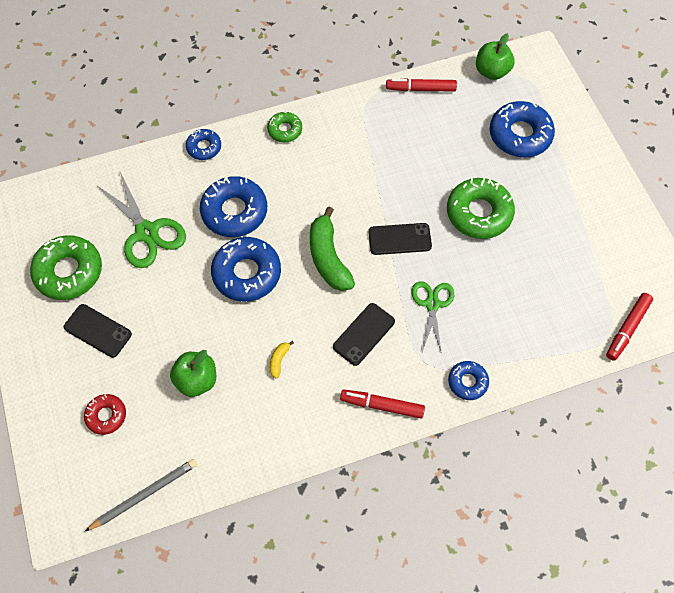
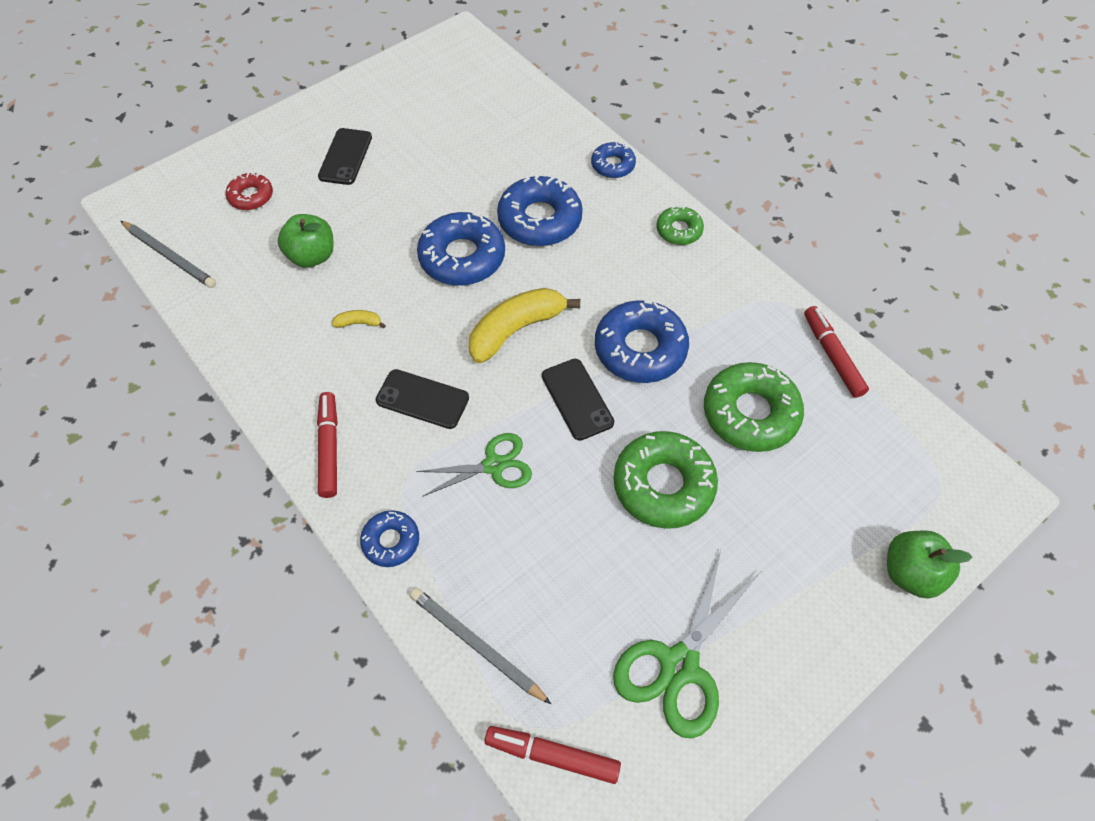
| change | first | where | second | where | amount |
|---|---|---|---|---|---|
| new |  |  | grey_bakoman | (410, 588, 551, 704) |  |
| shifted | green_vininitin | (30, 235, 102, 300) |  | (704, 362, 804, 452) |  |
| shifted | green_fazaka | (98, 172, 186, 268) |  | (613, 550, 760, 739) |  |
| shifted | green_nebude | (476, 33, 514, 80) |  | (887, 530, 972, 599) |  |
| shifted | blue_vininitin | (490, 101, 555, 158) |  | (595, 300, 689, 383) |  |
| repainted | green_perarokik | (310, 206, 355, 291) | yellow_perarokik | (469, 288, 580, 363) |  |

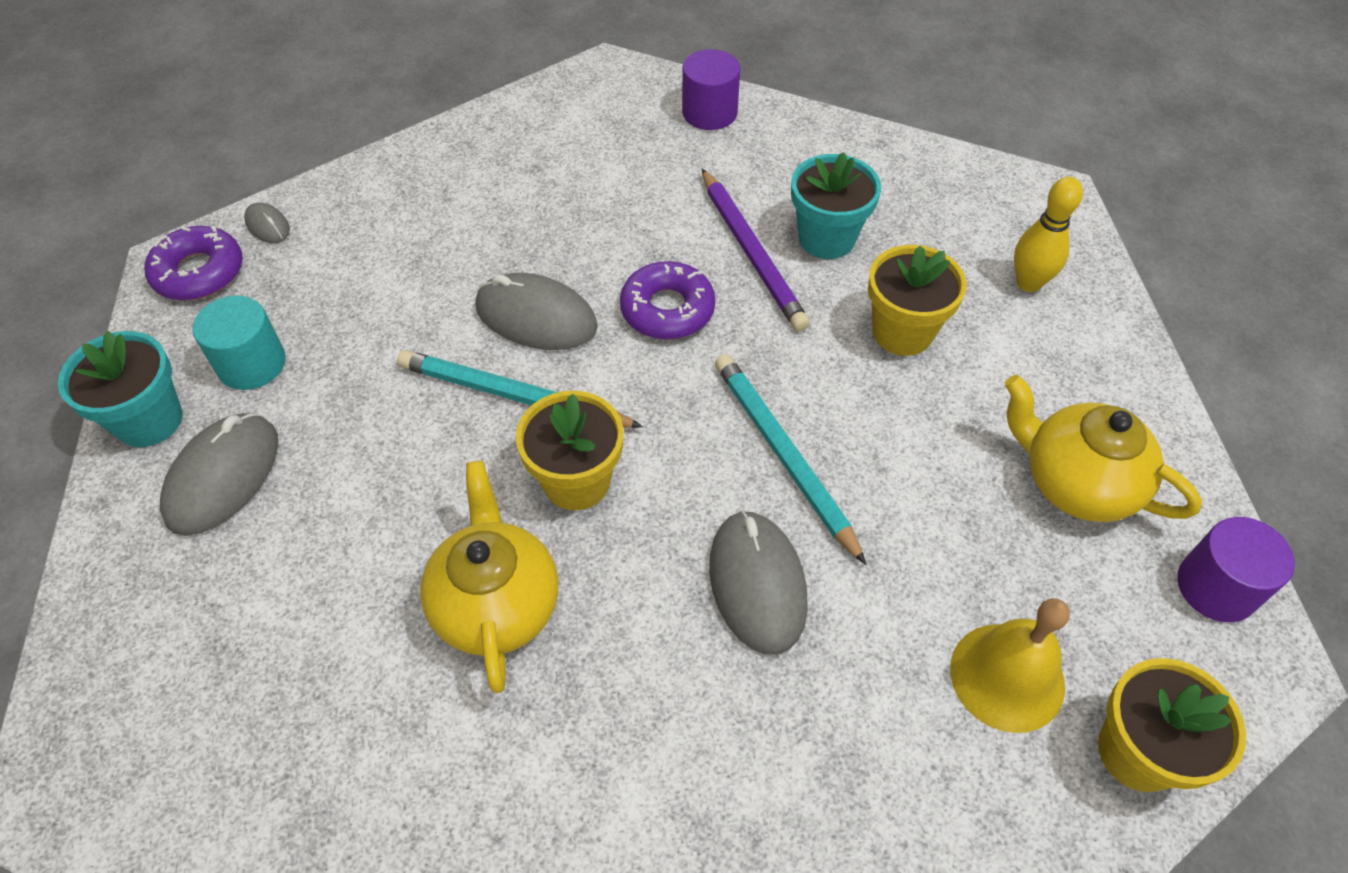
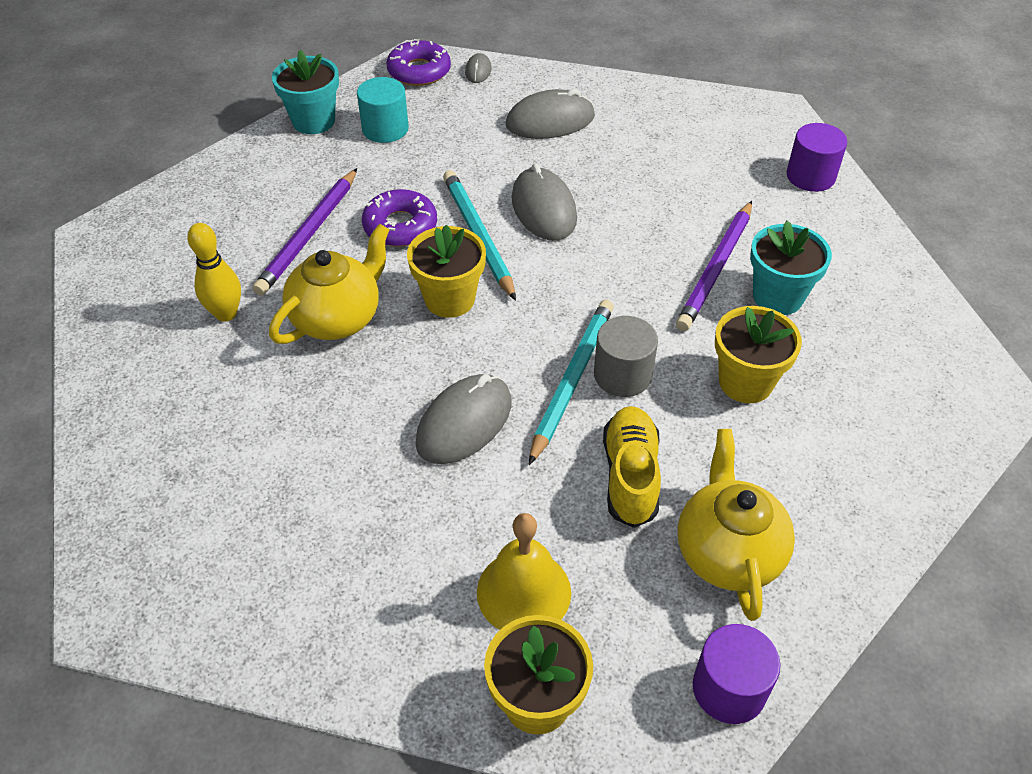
| change | first | where | second | where | amount |
|---|---|---|---|---|---|
| new |  |  | purple_bakoman | (253, 168, 357, 295) |  |
| new |  |  | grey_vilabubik | (594, 316, 658, 397) |  |
| new |  |  | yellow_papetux | (603, 406, 661, 528) |  |
| shifted | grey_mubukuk | (160, 413, 278, 536) |  | (506, 89, 595, 139) |  |
| shifted | purple_vininitin | (620, 261, 715, 339) |  | (362, 189, 437, 247) |  |
| shifted | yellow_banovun | (1014, 177, 1083, 292) |  | (187, 223, 241, 322) |  |

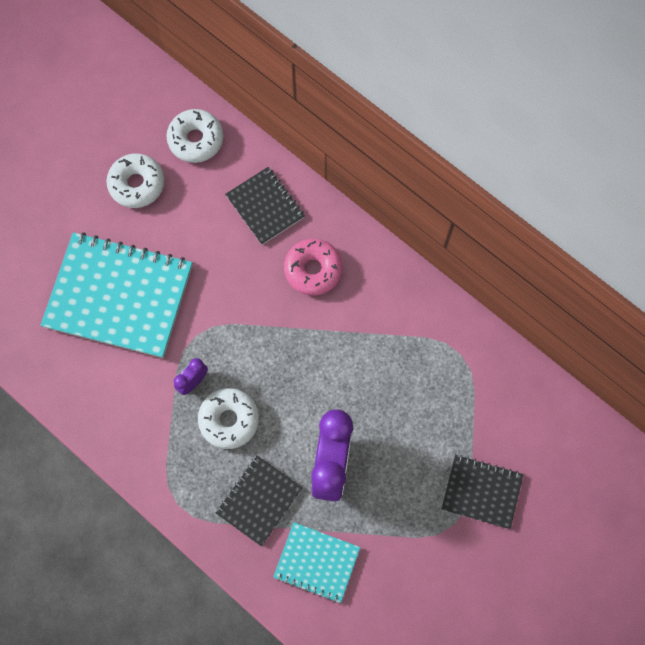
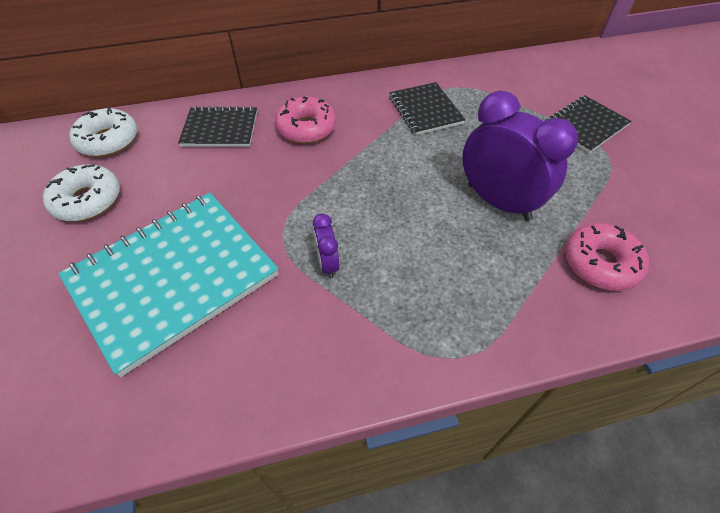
| change | first | where | second | where | amount |
|---|---|---|---|---|---|
| gone | white_vininitin | (198, 388, 259, 449) |  |  |  |
| shifted | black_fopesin | (216, 455, 303, 546) |  | (389, 82, 465, 135) |  |
| swapped | turquoise_fopesin | (273, 522, 360, 603) | pink_vininitin | (565, 223, 649, 291) |  |

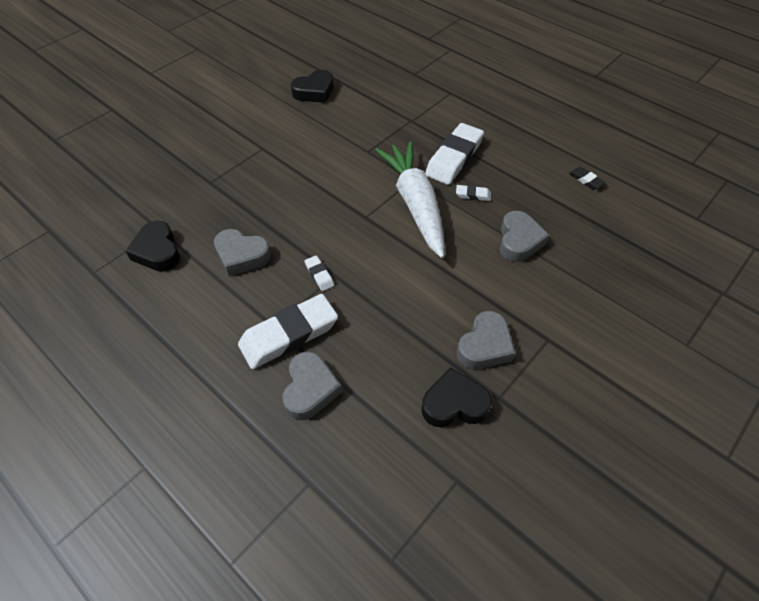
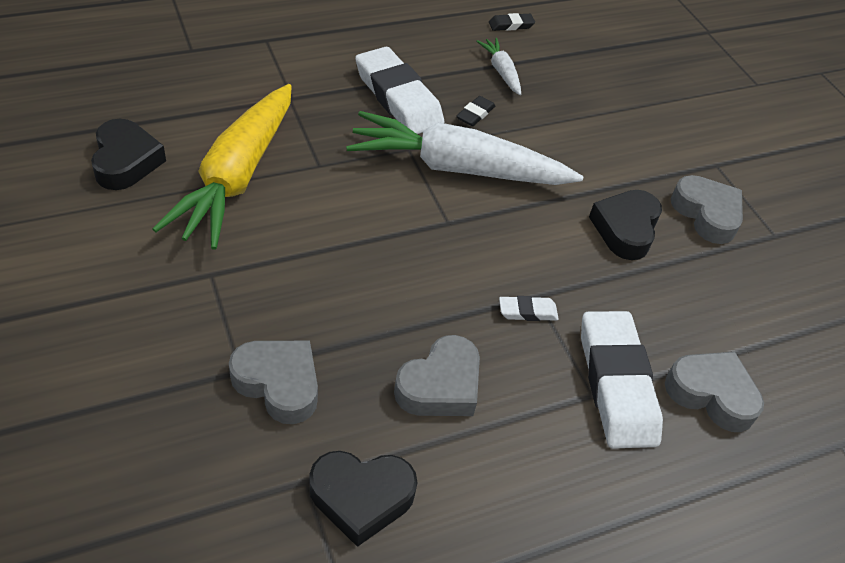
| change | first | where | second | where | amount |
|---|---|---|---|---|---|
| new |  |  | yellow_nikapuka | (153, 84, 292, 250) |  |
| new |  |  | white_nikapuka | (476, 38, 521, 95) |  |
| shifted | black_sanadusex | (422, 367, 492, 427) |  | (589, 190, 662, 260) |  |
| shifted | grey_sanadusex | (500, 211, 549, 262) |  | (229, 341, 318, 424) |  |
| repainted | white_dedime | (456, 185, 491, 201) | black_dedime | (456, 96, 496, 126) |  |

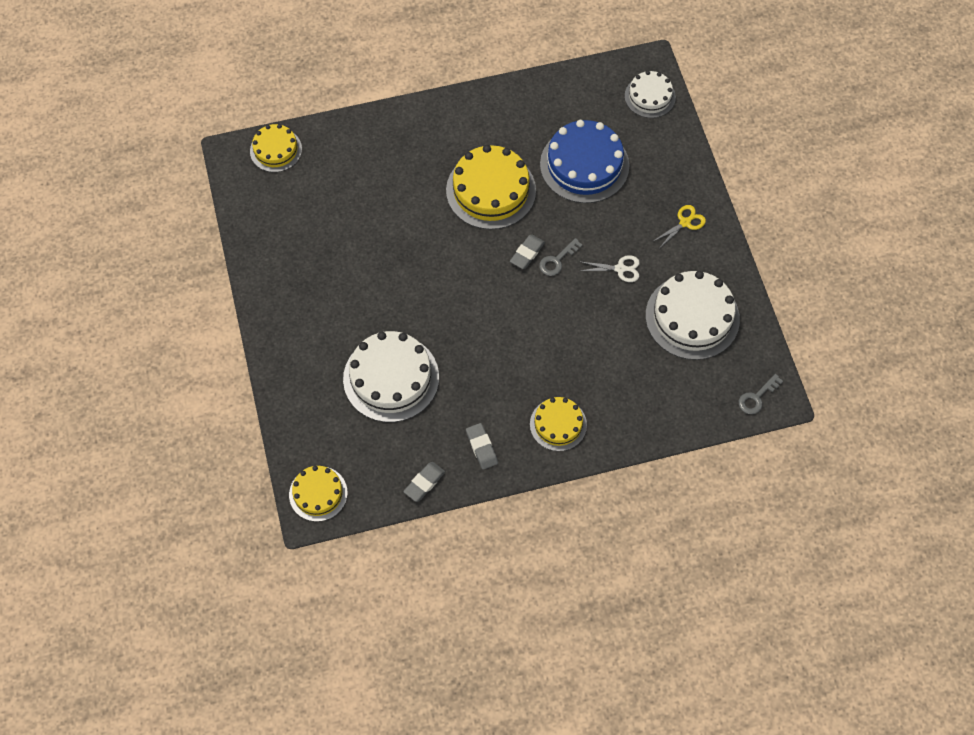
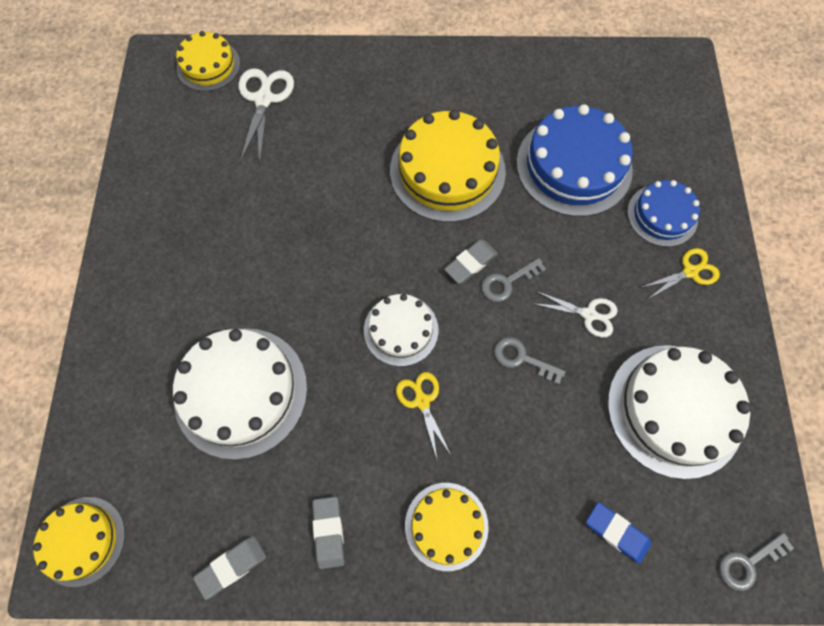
| change | first | where | second | where | amount |
|---|---|---|---|---|---|
| new |  |  | white_fazaka | (239, 68, 294, 164) |  |
| new |  |  | yellow_fazaka | (396, 372, 451, 459) |  |
| new |  |  | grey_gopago | (494, 337, 566, 384) |  |
| new |  |  | blue_dedime | (586, 502, 651, 564) |  |
| new |  |  | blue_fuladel | (627, 180, 700, 247) |  |
| shifted | white_fuladel | (625, 71, 676, 118) |  | (364, 294, 438, 366) |  |

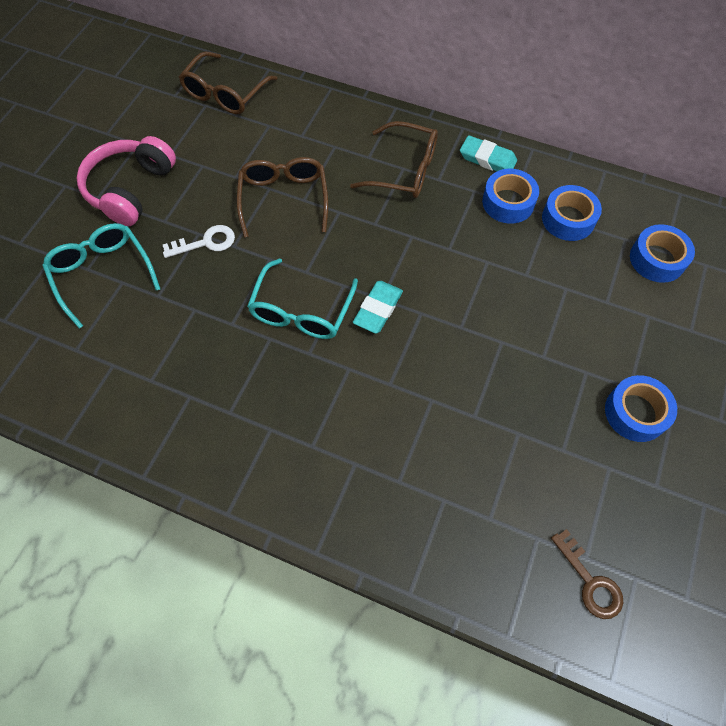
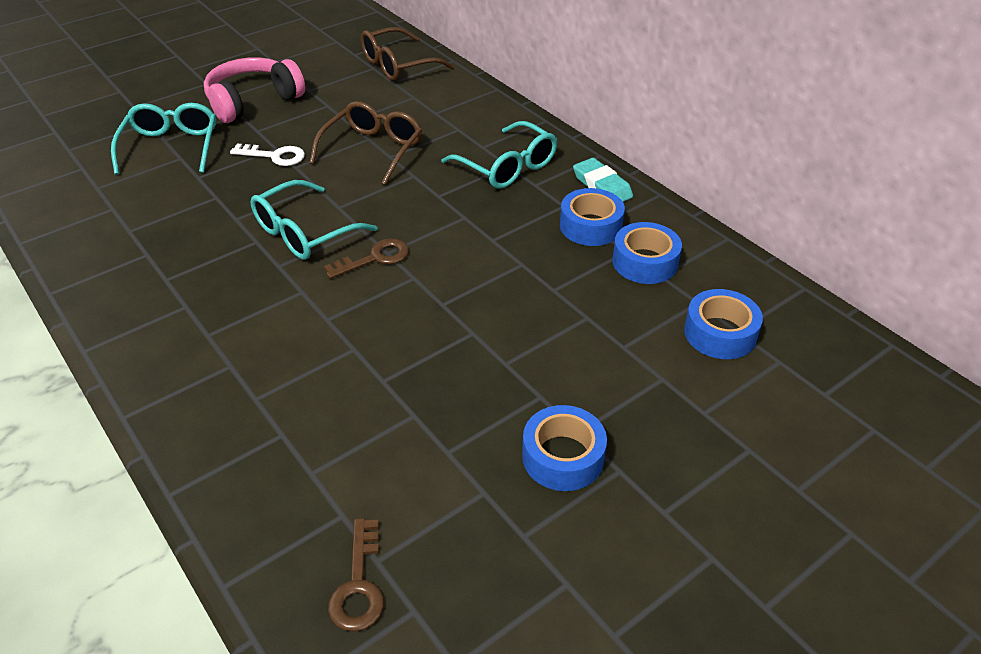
| change | first | where | second | where | amount |
|---|---|---|---|---|---|
| swapped | turquoise_dedime | (353, 281, 403, 334) | brown_gopago | (324, 238, 409, 279) |  |
| repainted | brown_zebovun | (350, 121, 438, 198) | turquoise_zebovun | (441, 121, 557, 189) |  |

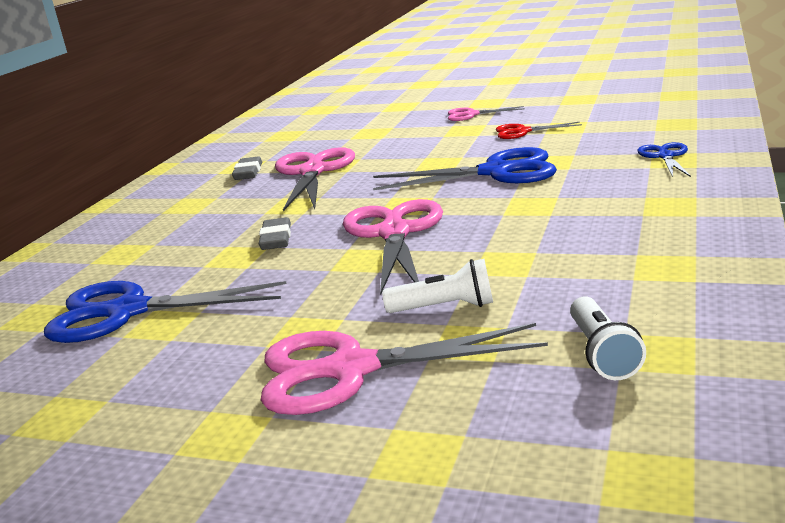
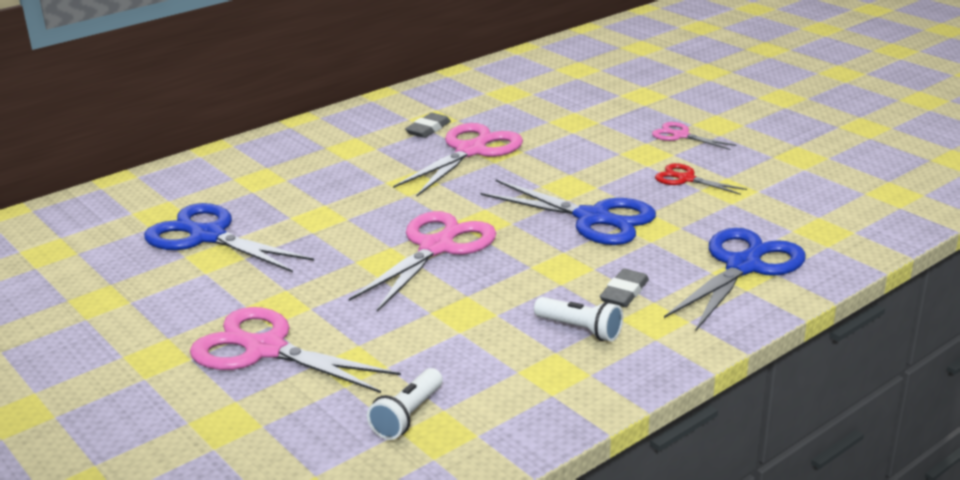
| change | first | where | second | where | amount |
|---|---|---|---|---|---|
| shifted | grey_dedime | (259, 217, 291, 250) |  | (600, 269, 649, 307) |  |
| shifted | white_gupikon | (382, 259, 493, 313) |  | (534, 297, 623, 342) |  |
| scaled | blue_fazaka | (637, 142, 691, 177) |  | (664, 228, 806, 332) | x1.90 |

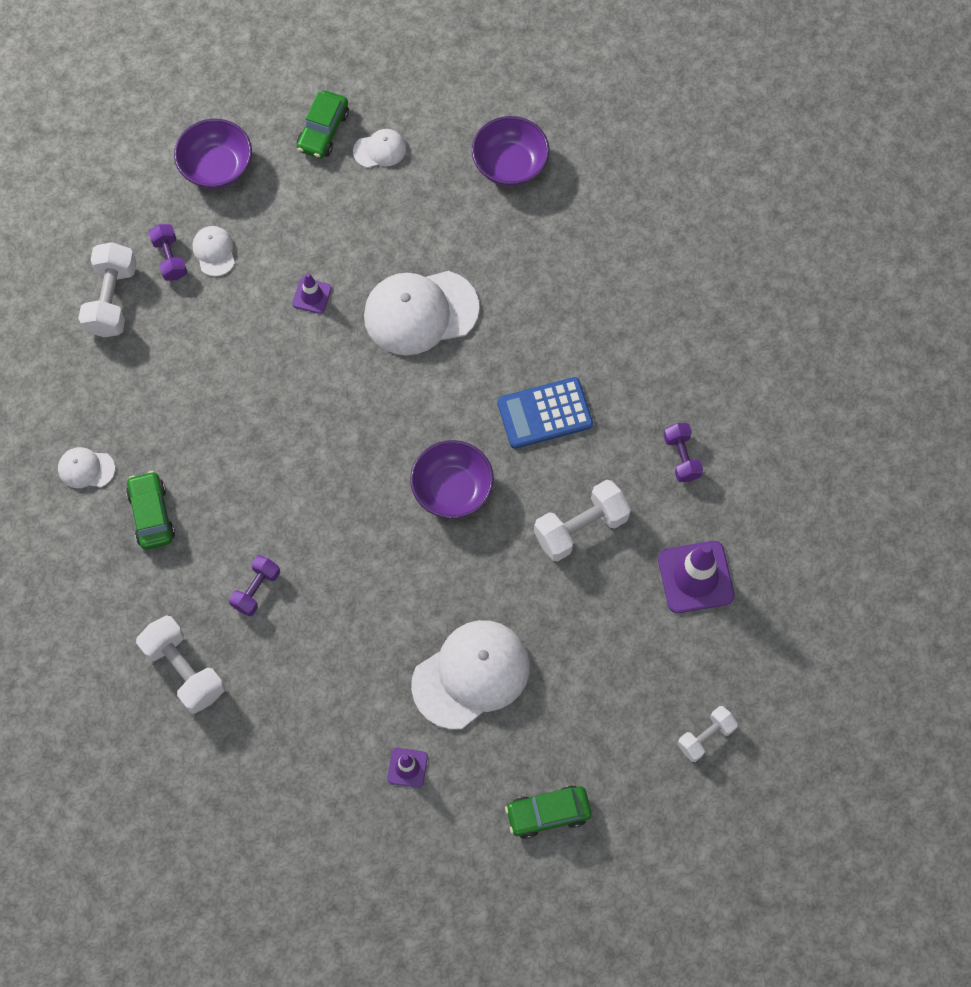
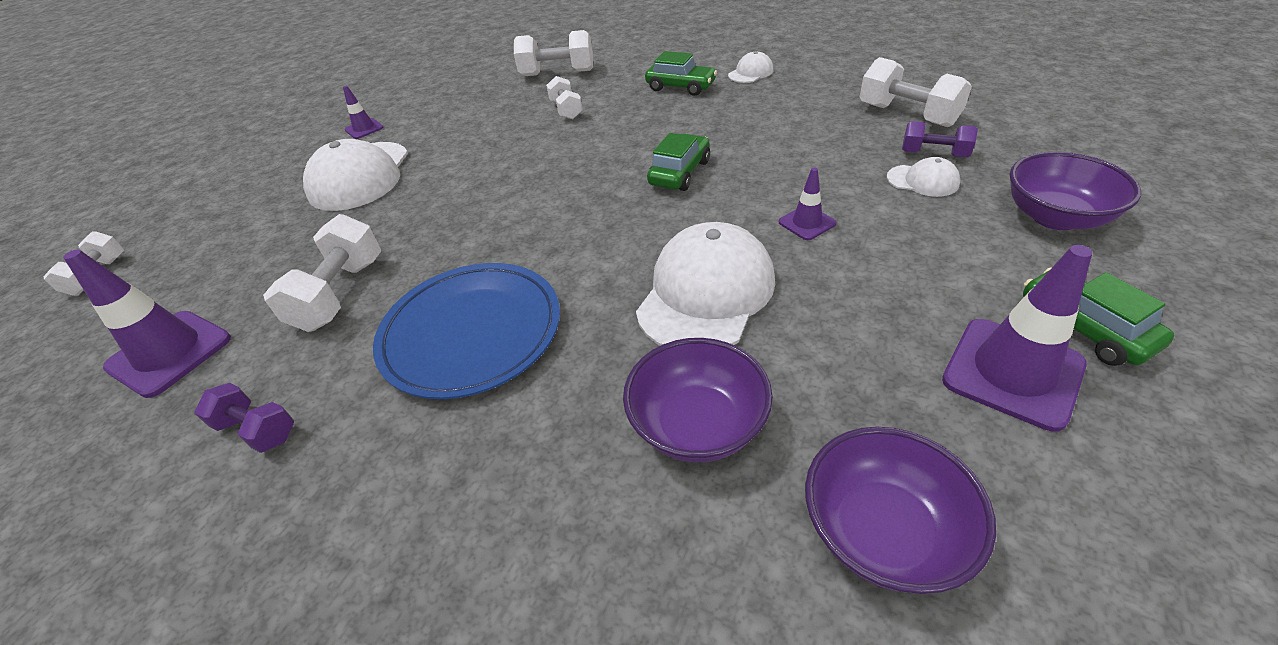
| change | first | where | second | where | amount |
|---|---|---|---|---|---|
| shifted | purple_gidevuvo | (410, 440, 494, 519) |  | (623, 338, 773, 462) |  |
| shifted | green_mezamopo | (505, 785, 592, 839) |  | (647, 133, 710, 191) |  |
| swapped | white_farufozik | (353, 129, 406, 168) | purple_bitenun | (942, 245, 1092, 432) |  |
| swapped | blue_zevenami | (497, 377, 593, 449) | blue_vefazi | (373, 263, 560, 399) |  |
| repainted | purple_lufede | (229, 555, 280, 616) | white_lufede | (546, 76, 583, 119) |  |

